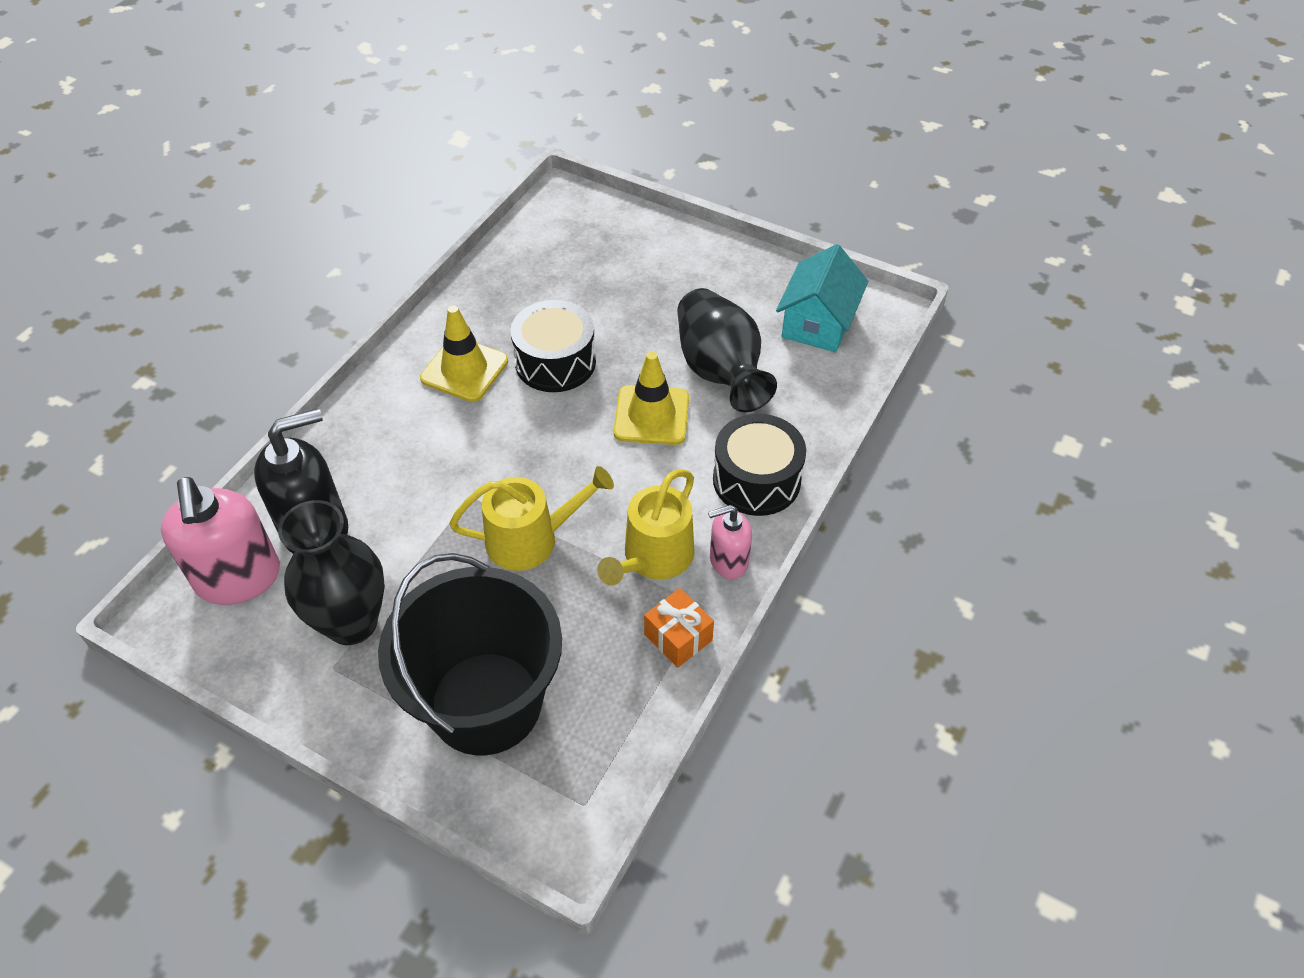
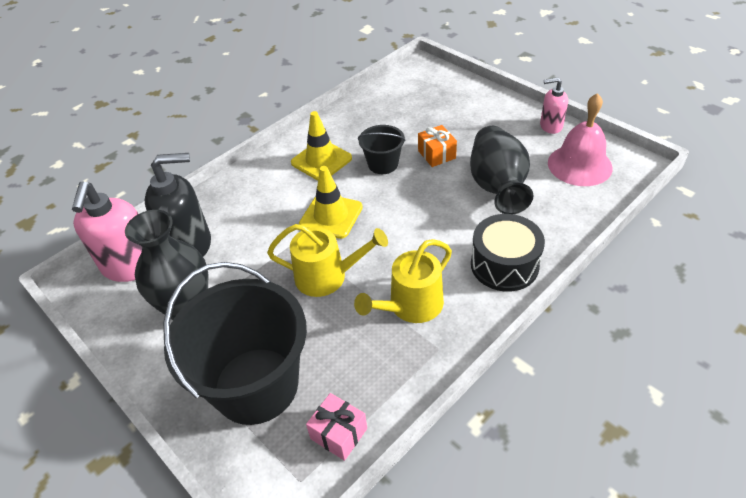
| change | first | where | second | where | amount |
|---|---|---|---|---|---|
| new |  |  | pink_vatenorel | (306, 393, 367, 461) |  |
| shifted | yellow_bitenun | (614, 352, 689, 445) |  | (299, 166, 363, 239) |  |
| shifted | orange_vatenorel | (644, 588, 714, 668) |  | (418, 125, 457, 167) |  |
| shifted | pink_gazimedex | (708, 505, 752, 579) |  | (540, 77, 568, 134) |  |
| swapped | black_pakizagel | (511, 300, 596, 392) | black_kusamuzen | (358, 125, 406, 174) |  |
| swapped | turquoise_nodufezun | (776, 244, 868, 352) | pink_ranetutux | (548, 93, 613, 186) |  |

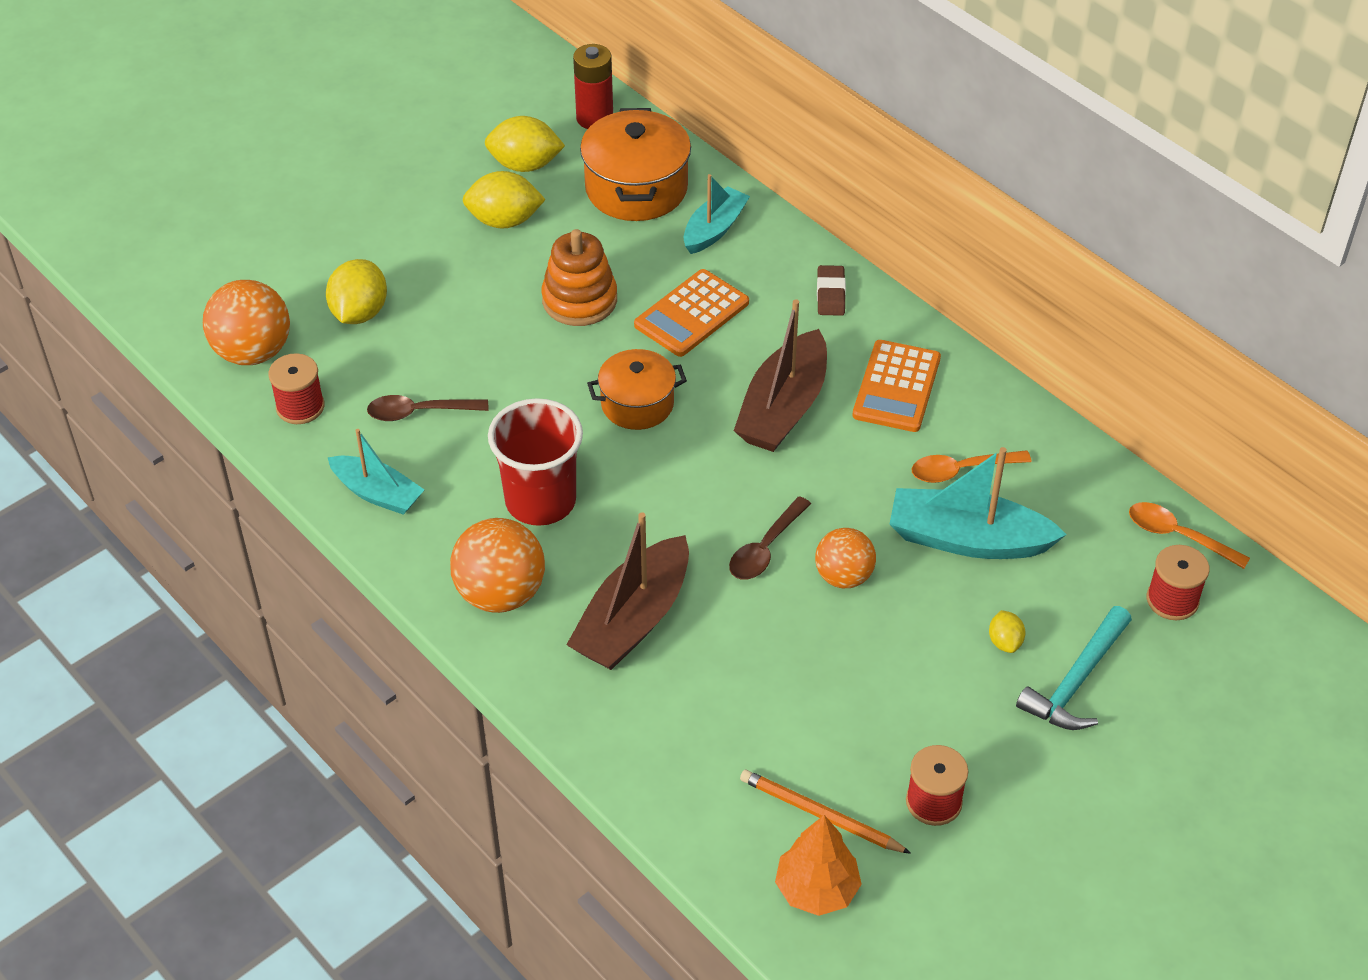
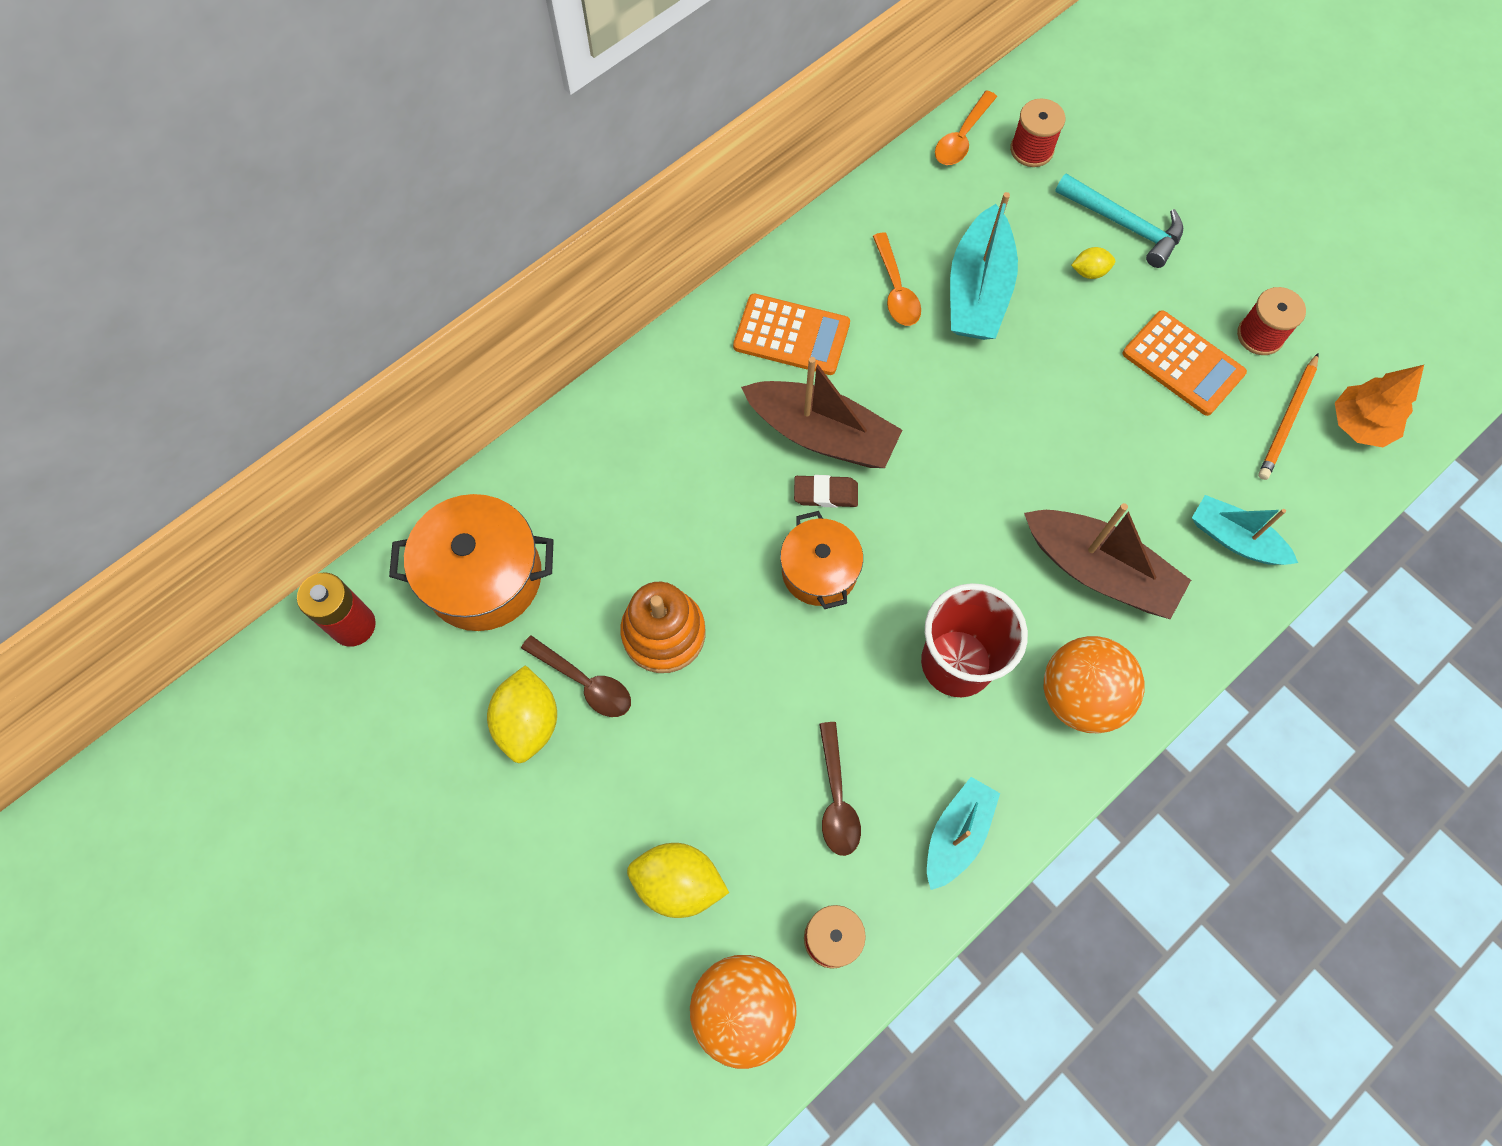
| change | first | where | second | where | amount |
|---|---|---|---|---|---|
| gone | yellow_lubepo | (485, 116, 565, 172) |  |  |  |
| gone | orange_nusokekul | (815, 528, 876, 588) |  |  |  |
| shifted | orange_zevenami | (634, 269, 749, 357) |  | (1123, 310, 1247, 416) |  |
| shifted | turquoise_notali | (684, 174, 750, 254) |  | (1192, 495, 1298, 565) |  |
| shifted | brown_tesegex | (729, 496, 811, 580) |  | (521, 635, 631, 717) |  |
| shifted | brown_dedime | (817, 265, 846, 316) |  | (794, 475, 858, 508) |  |

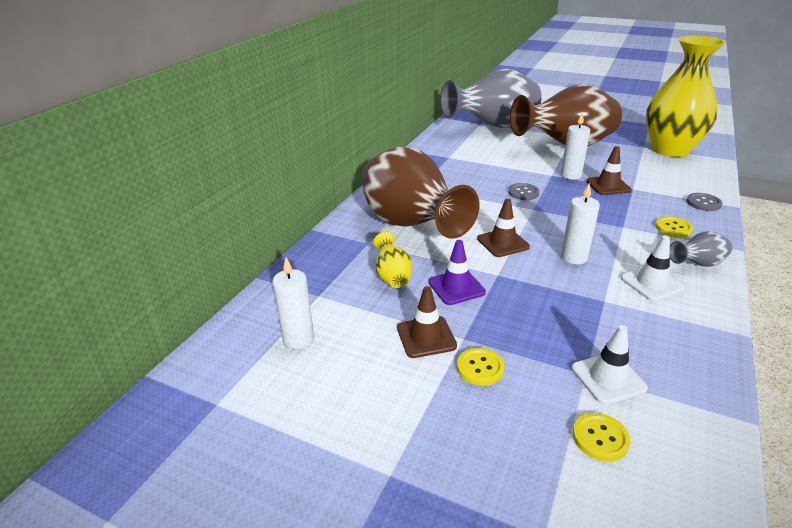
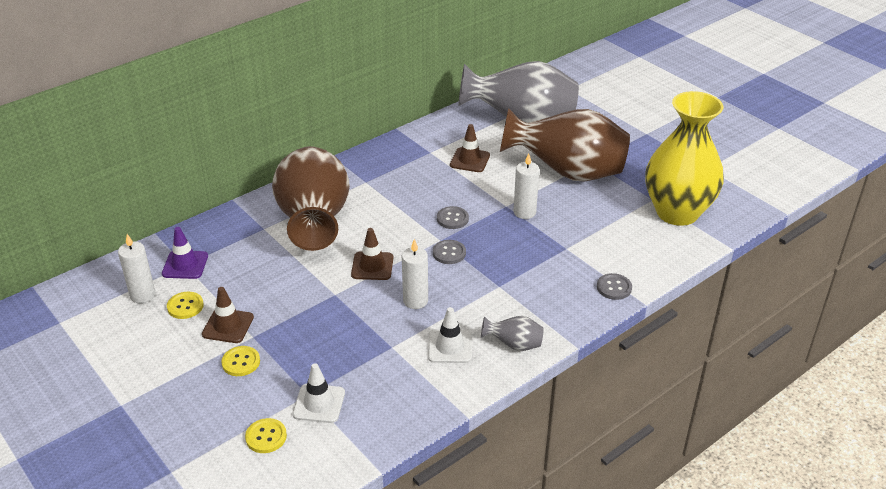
| change | first | where | second | where | amount |
|---|---|---|---|---|---|
| gone | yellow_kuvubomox | (374, 232, 412, 288) |  |  |  |
| new |  |  | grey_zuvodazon | (433, 240, 466, 264) |  |
| shifted | purple_bitenun | (428, 240, 486, 305) |  | (162, 227, 208, 279) |  |
| shifted | brown_bitenun | (586, 146, 632, 195) |  | (450, 124, 490, 172) |  |
| shifted | yellow_zuvodazon | (655, 217, 693, 237) |  | (167, 292, 204, 319) |  |

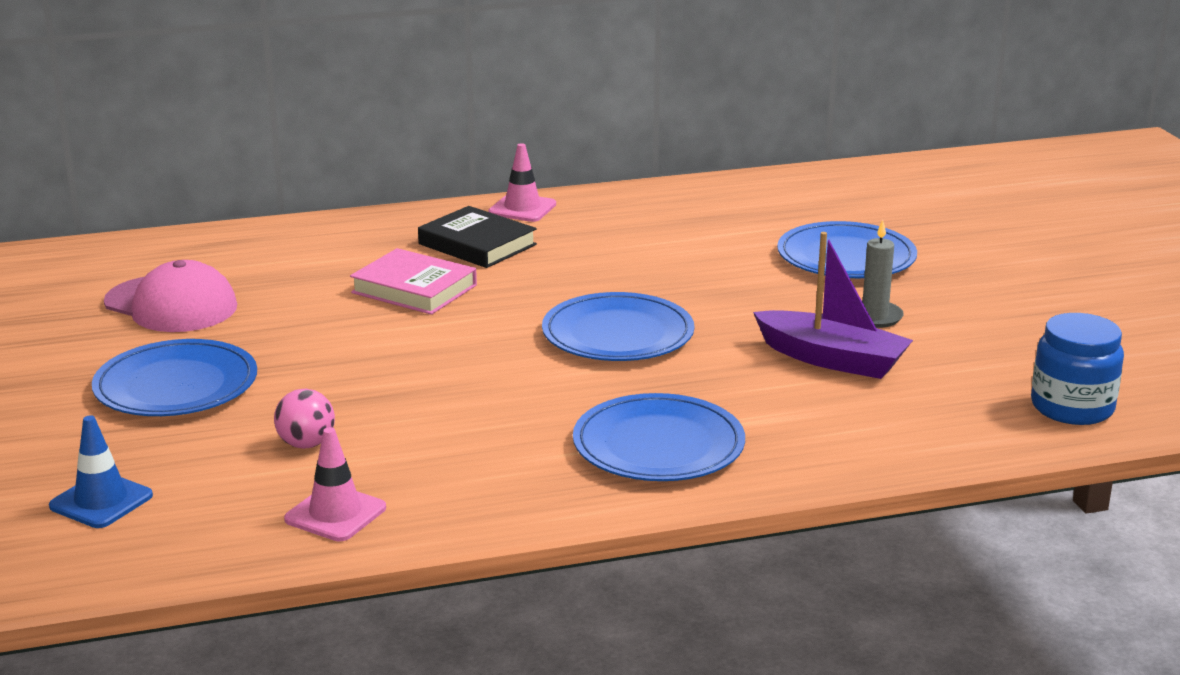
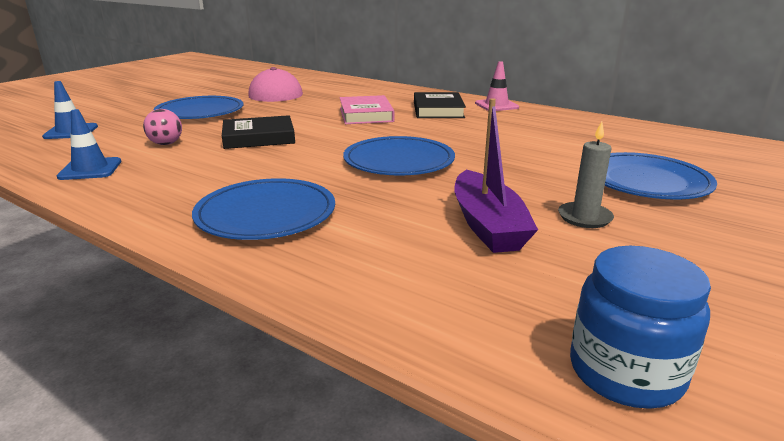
| change | first | where | second | where | amount |
|---|---|---|---|---|---|
| new |  |  | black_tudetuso | (222, 115, 295, 149) |  |
| repainted | pink_bitenun | (284, 427, 386, 541) | blue_bitenun | (57, 109, 121, 180) |  |

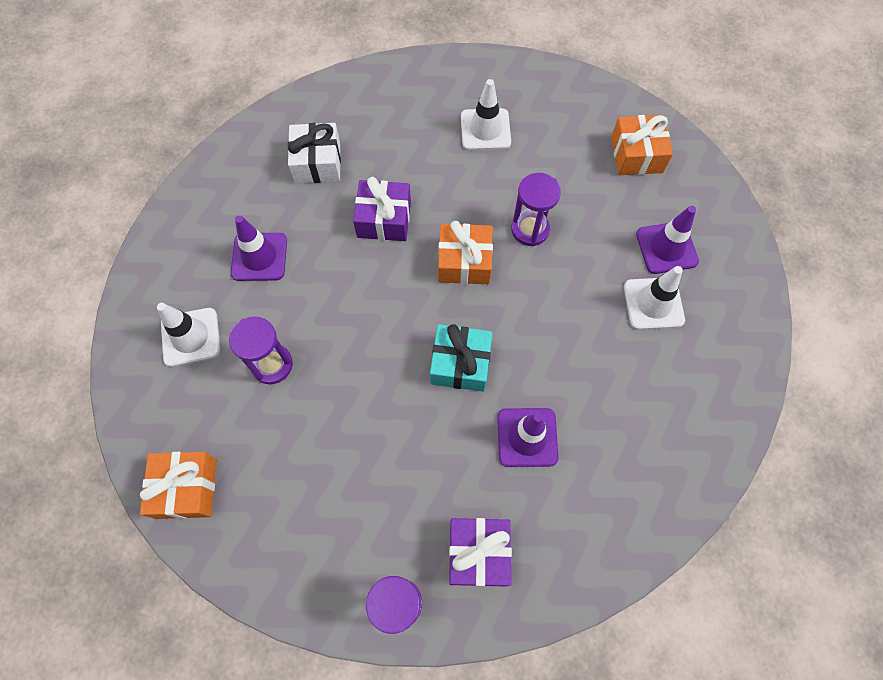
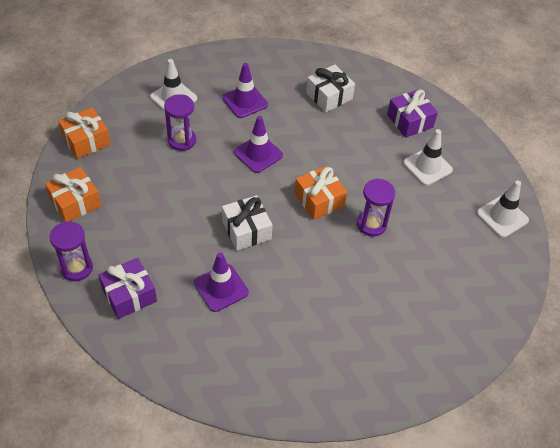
| change | first | where | second | where | amount |
|---|---|---|---|---|---|
| shifted | purple_vatenorel | (353, 177, 411, 241) |  | (387, 89, 438, 138) |  |
| shifted | orange_vatenorel | (611, 115, 673, 175) |  | (45, 167, 101, 222) |  |
| shifted | white_bitenun | (624, 266, 685, 330) |  | (477, 180, 529, 238) |  |
| shifted | purple_bitenun | (636, 206, 699, 274) |  | (234, 116, 283, 173) |  |
| repainted | turquoise_vatenorel | (430, 324, 493, 392) | white_vatenorel | (222, 195, 272, 251) |  |

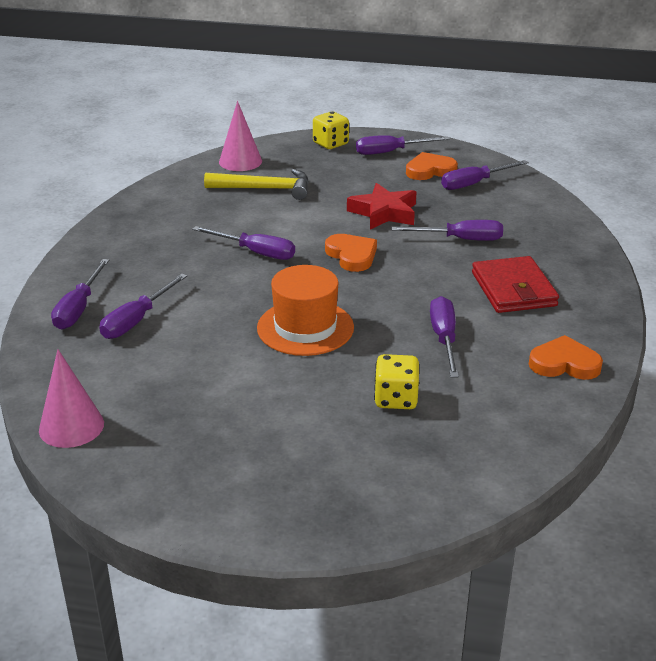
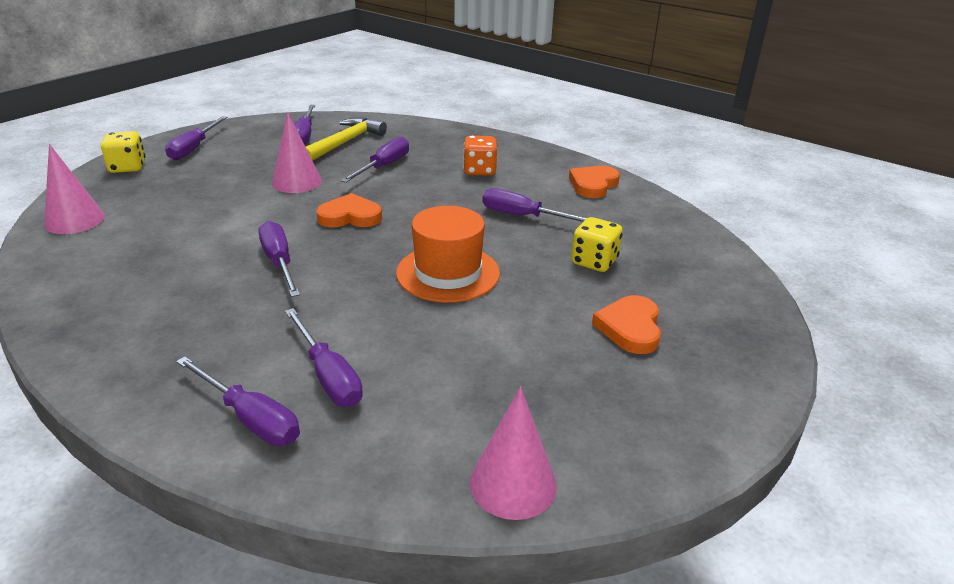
| change | first | where | second | where | amount |
|---|---|---|---|---|---|
| shifted | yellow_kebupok | (204, 169, 309, 200) |  | (306, 117, 387, 161) |  |
| shifted | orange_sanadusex | (406, 152, 458, 180) |  | (592, 295, 661, 354) |  |
| swapped | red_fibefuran | (347, 183, 416, 230) | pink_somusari | (272, 112, 322, 193) |  |
| swapped | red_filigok | (472, 256, 559, 313) | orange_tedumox | (463, 136, 497, 176) |  |
| rotated | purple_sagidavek | (192, 226, 295, 260) |  | (258, 221, 300, 297) | 75 degrees counterclockwise |

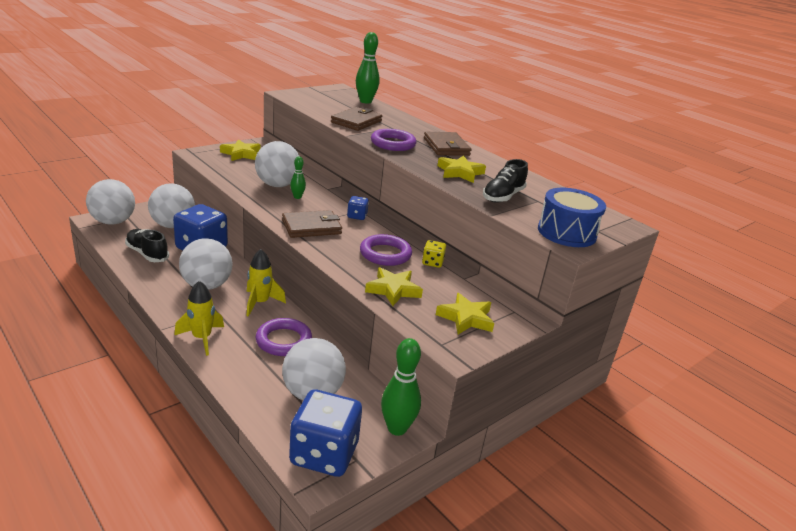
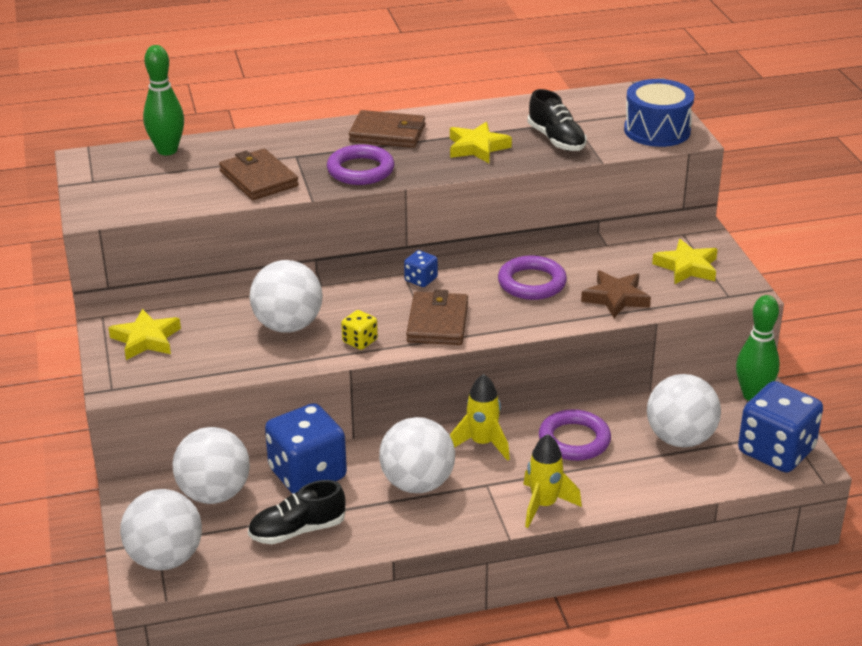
| change | first | where | second | where | amount |
|---|---|---|---|---|---|
| gone | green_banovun | (290, 156, 306, 199) |  |  |  |
| shifted | yellow_tedumox | (422, 240, 446, 268) |  | (341, 310, 378, 350) |  |
| repainted | yellow_fibefuran | (365, 267, 423, 306) | brown_fibefuran | (581, 270, 651, 318) |  |

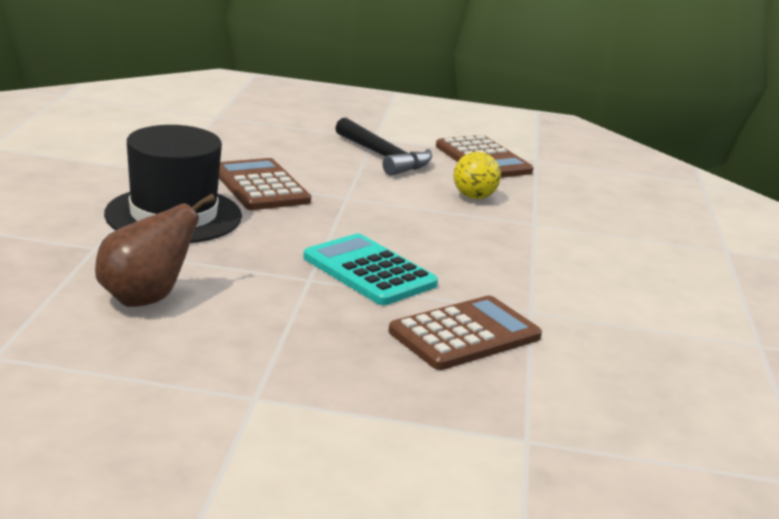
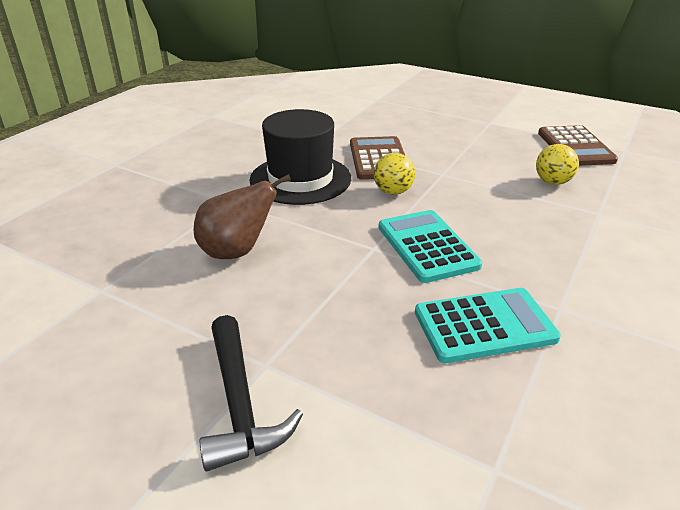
| change | first | where | second | where | amount |
|---|---|---|---|---|---|
| new |  |  | yellow_nusokekul | (374, 153, 415, 195) |  |
| shifted | black_kebupok | (335, 118, 432, 176) |  | (199, 315, 303, 471) |  |
| repainted | brown_zevenami | (388, 296, 542, 370) | turquoise_zevenami | (415, 288, 561, 363) |  |

